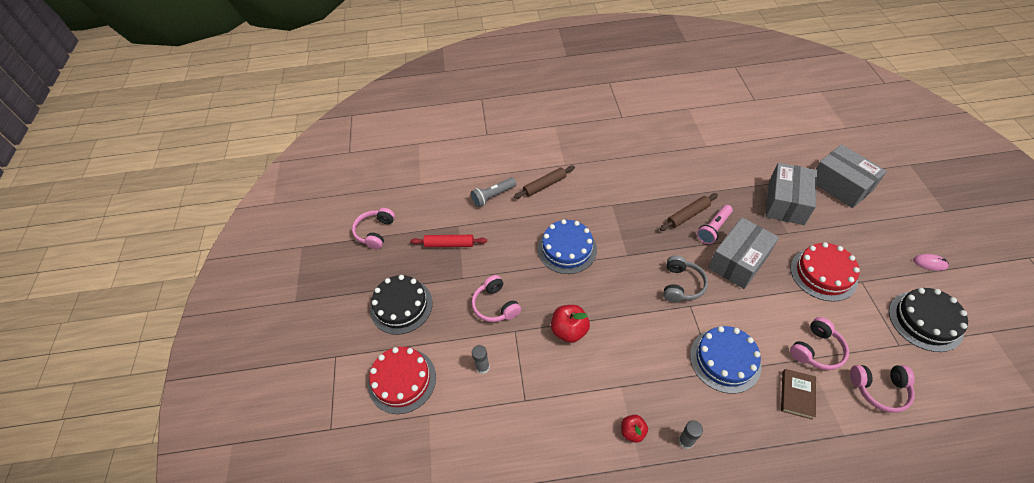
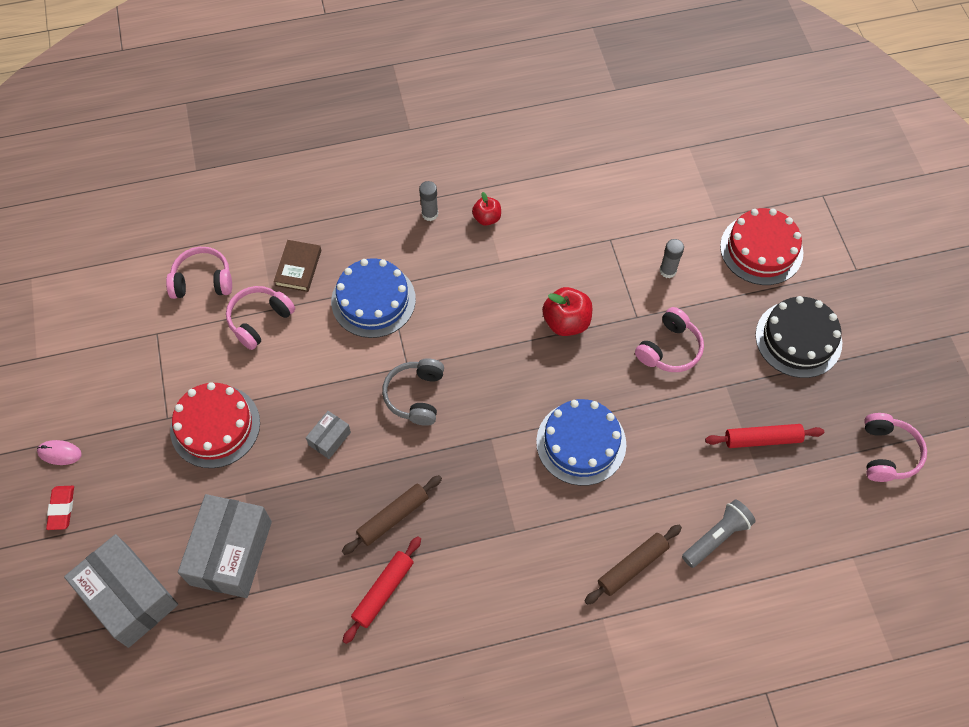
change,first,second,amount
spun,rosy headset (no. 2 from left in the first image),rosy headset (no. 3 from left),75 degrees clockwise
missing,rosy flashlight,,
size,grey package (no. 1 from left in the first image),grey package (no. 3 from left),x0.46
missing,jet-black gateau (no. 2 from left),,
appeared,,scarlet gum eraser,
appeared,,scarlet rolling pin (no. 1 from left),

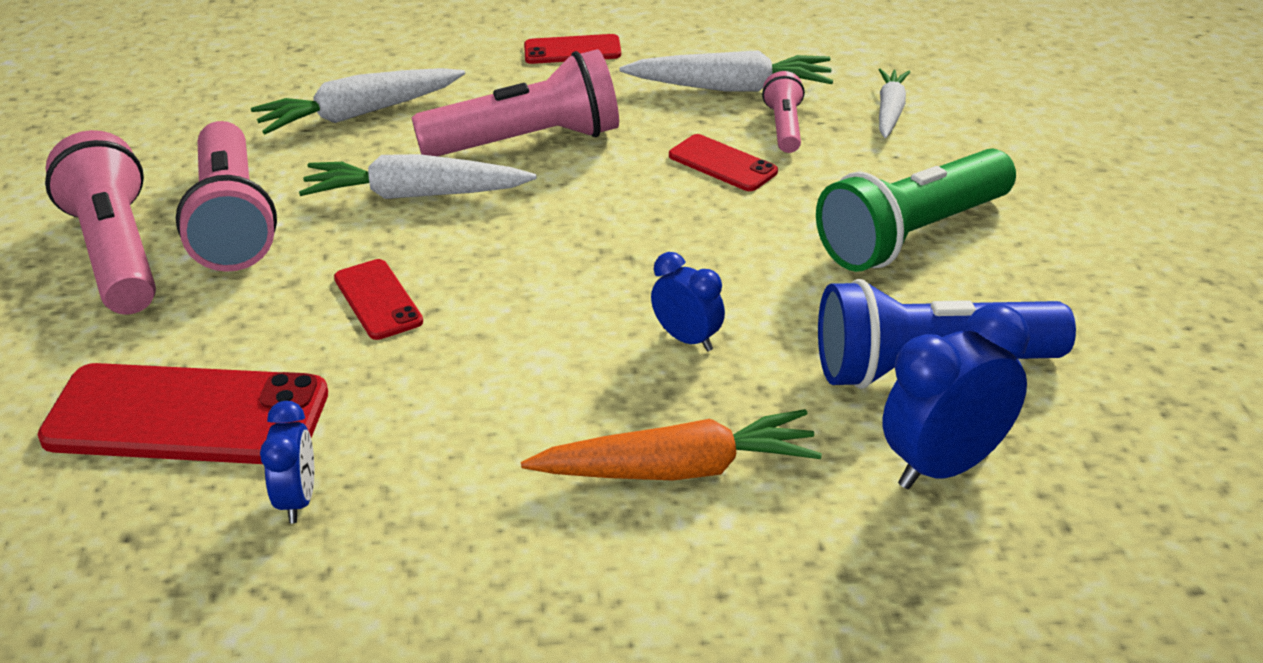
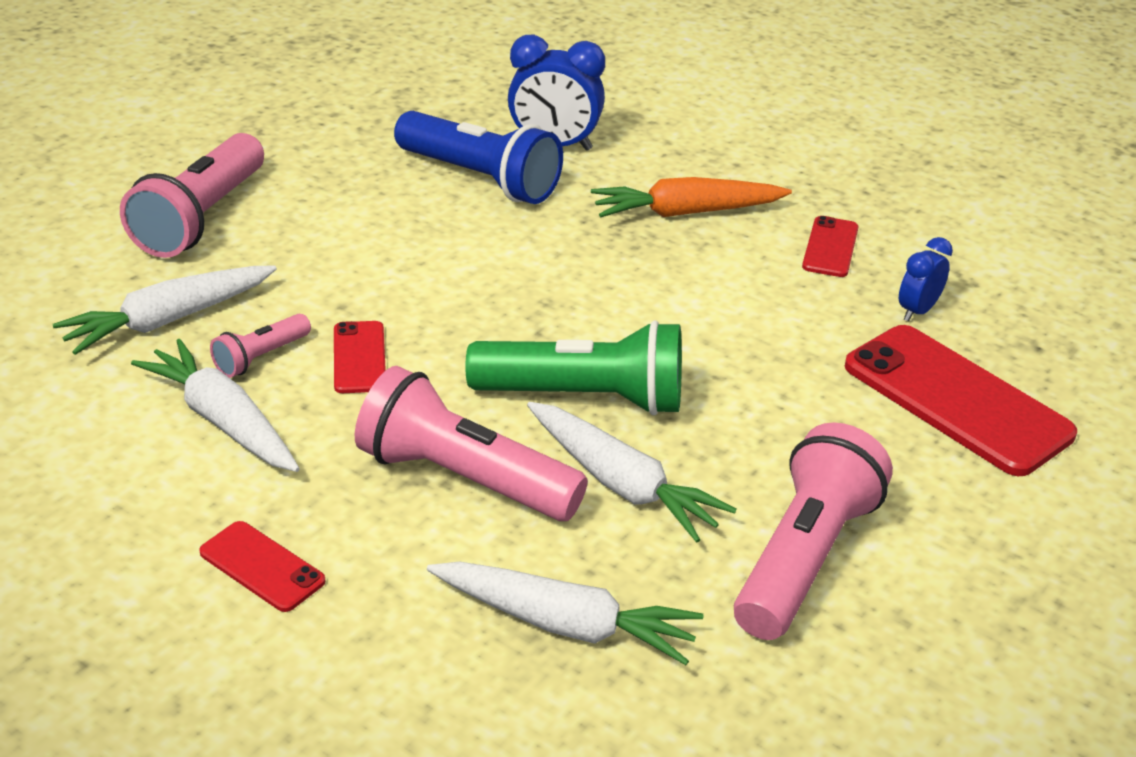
change,first,second,amount
relocated,rosy flashlight (no. 1 from left),,
relocated,scarlet phone (no. 2 from left in the first image),scarlet phone (no. 3 from left),
spun,orange toy carrot,,45 degrees counterclockwise
missing,royal blue clock (no. 2 from left),,
relocated,leaf-green flashlight,,
size,pure white toy carrot (no. 4 from left in the first image),pure white toy carrot (no. 1 from left),x1.63

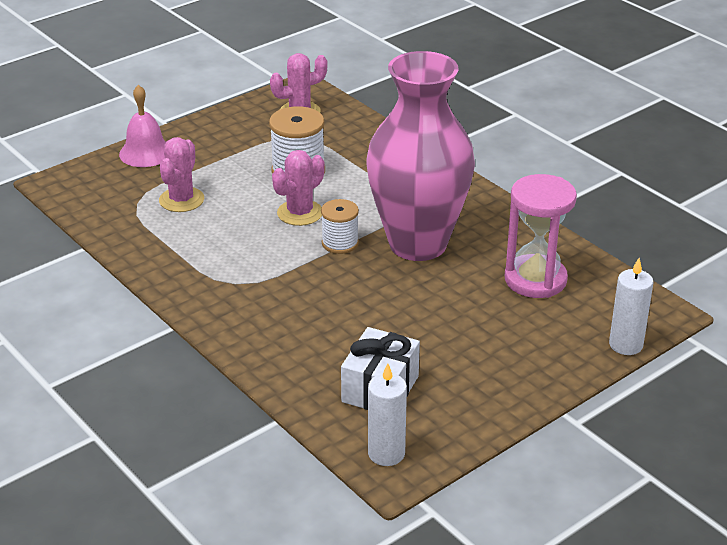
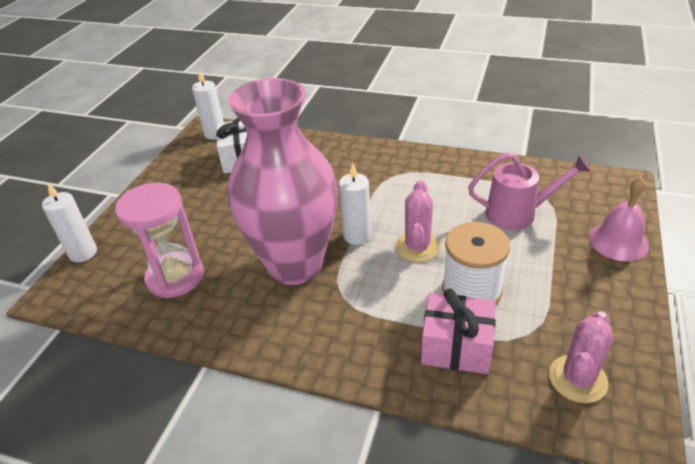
change,first,second,amount
exchanged,rosy prickly plant (no. 1 from left),rosy sprinkling can,
exchanged,pure white reel of thread (no. 2 from left),pure white pillar candle (no. 3 from left),
appeared,,rosy gift,

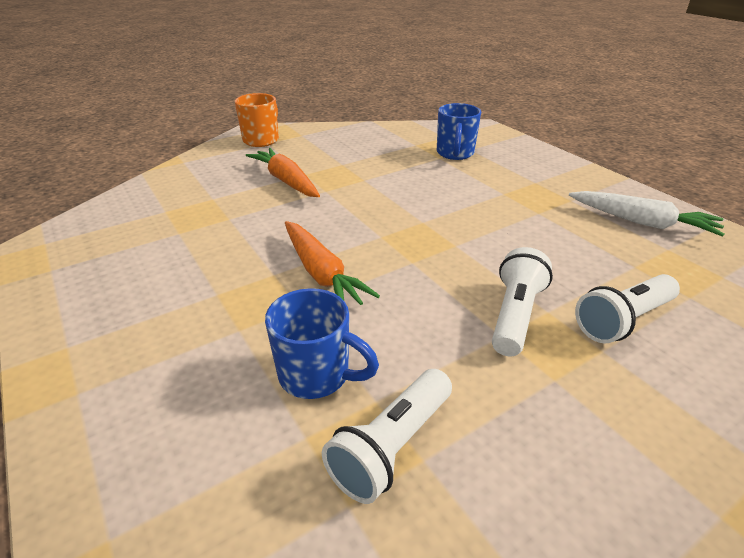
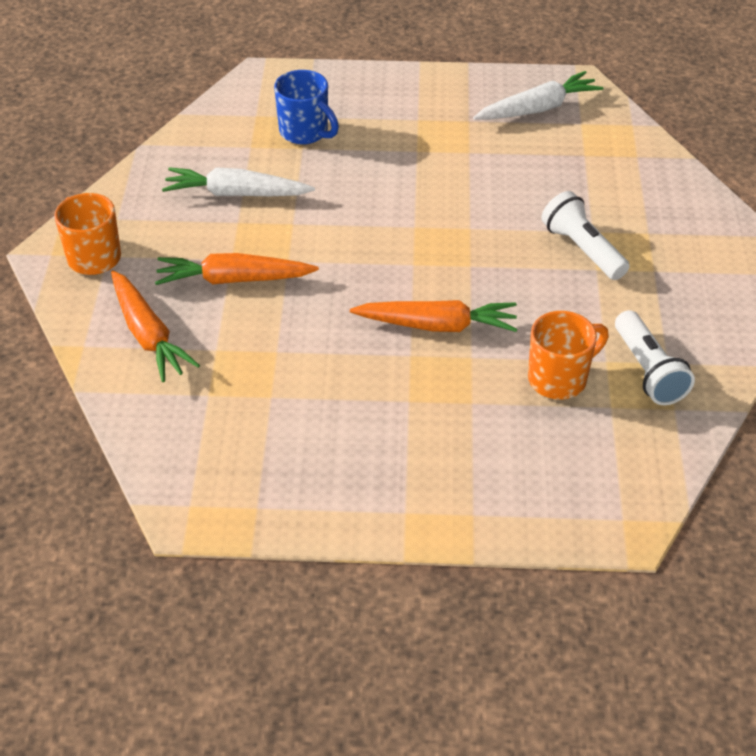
change,first,second,amount
colour,royal blue coffee mug (no. 1 from left),orange coffee mug (no. 2 from left),
missing,pure white flashlight (no. 3 from left),,
appeared,,orange toy carrot (no. 1 from left),
appeared,,pure white toy carrot (no. 1 from left),

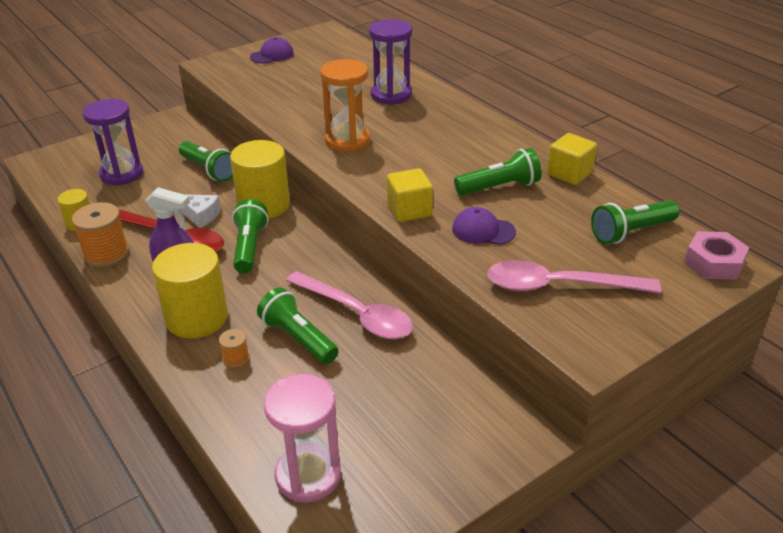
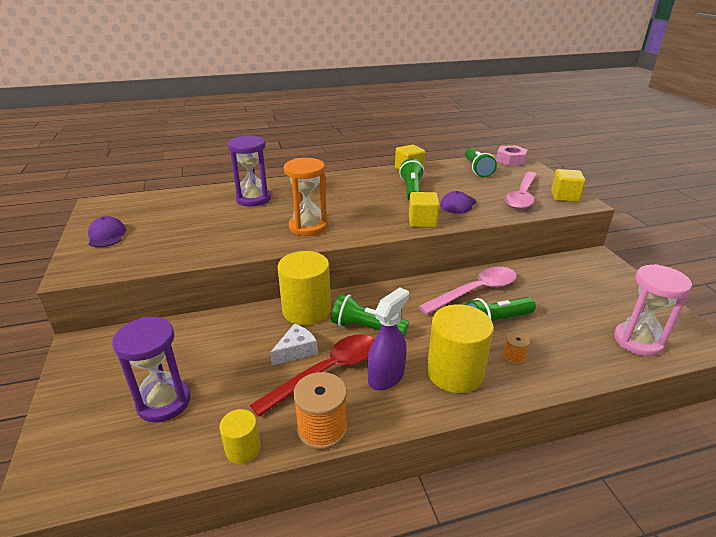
change,first,second,amount
missing,leaf-green flashlight (no. 1 from left),,
appeared,,yellow cube (no. 3 from left),

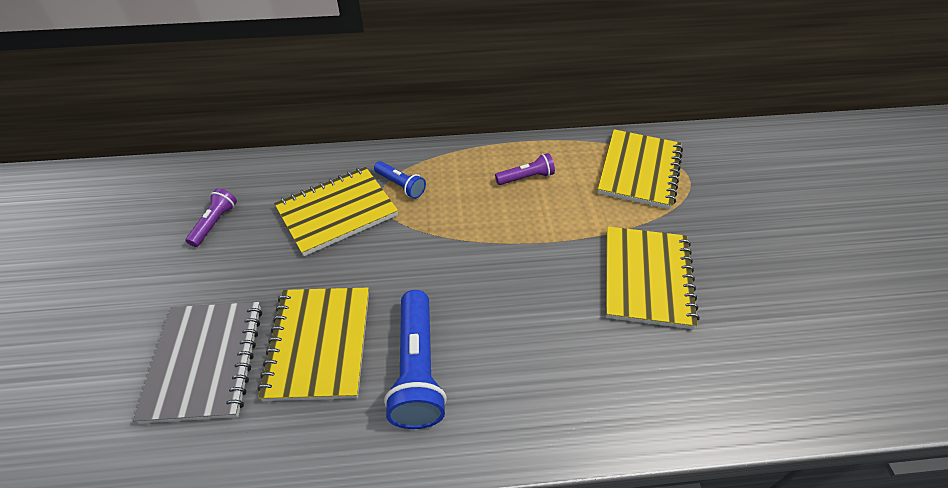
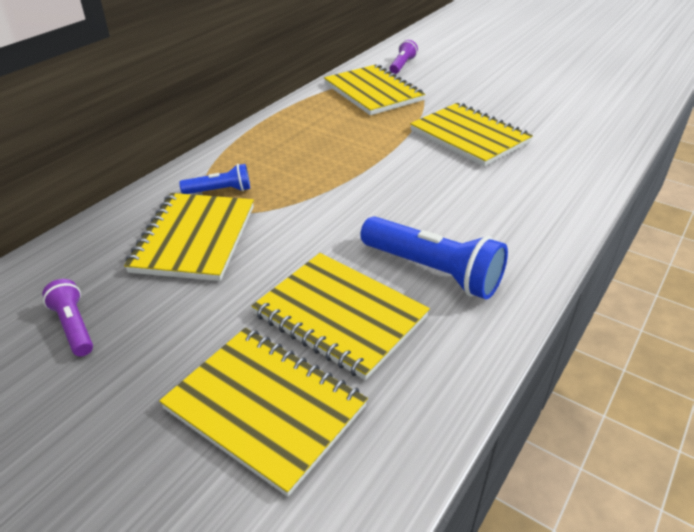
change,first,second,amount
colour,grey notebook,yellow notebook (no. 2 from left),
relocated,purple flashlight (no. 2 from left),,

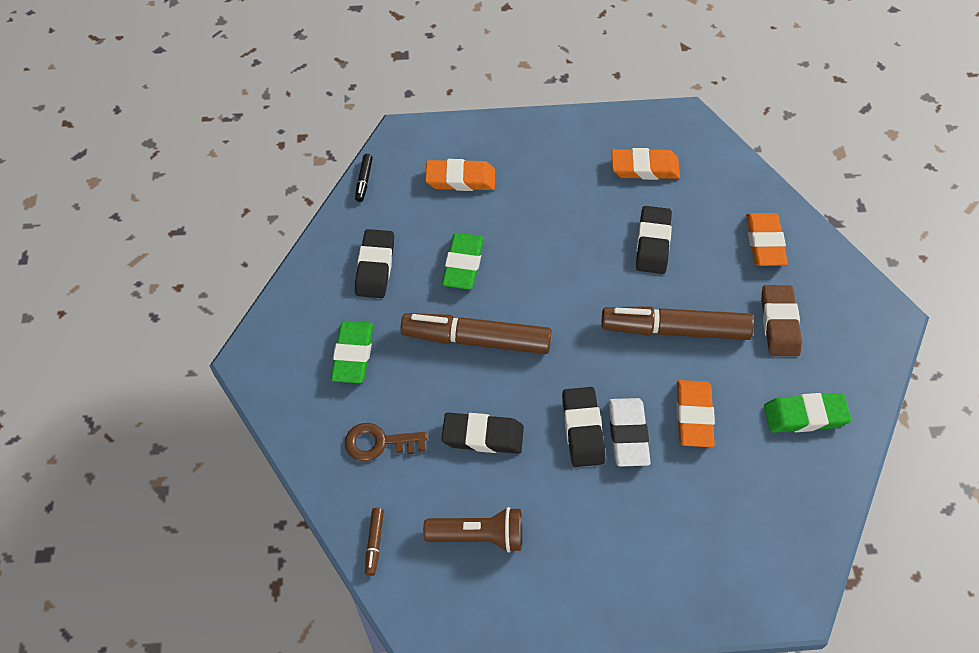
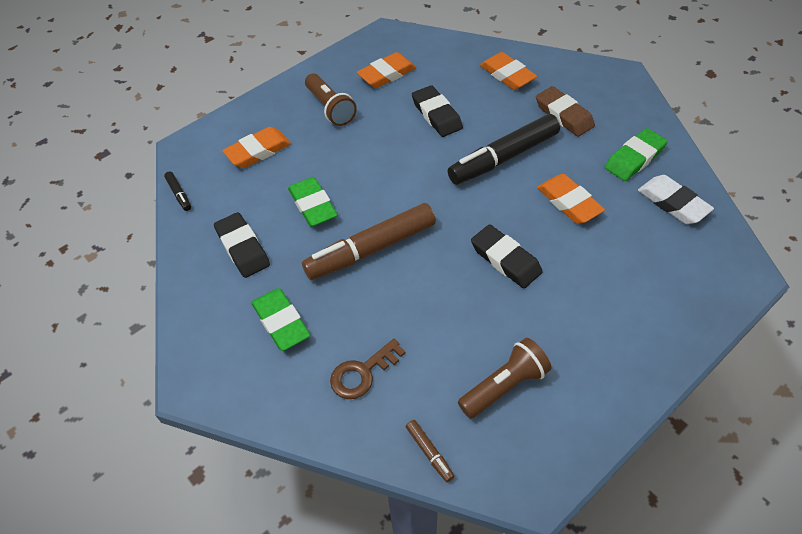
change,first,second,amount
missing,jet-black gum eraser (no. 2 from left),,
colour,brown marker pen (no. 3 from left),jet-black marker pen (no. 2 from left),
relocated,pure white gum eraser,,
appeared,,brown flashlight (no. 1 from left),

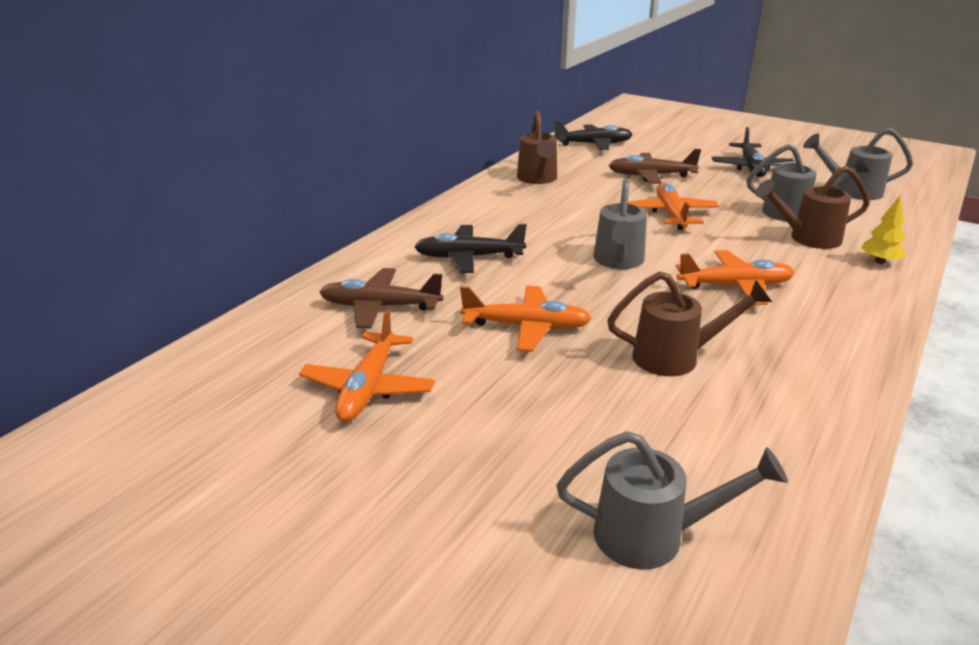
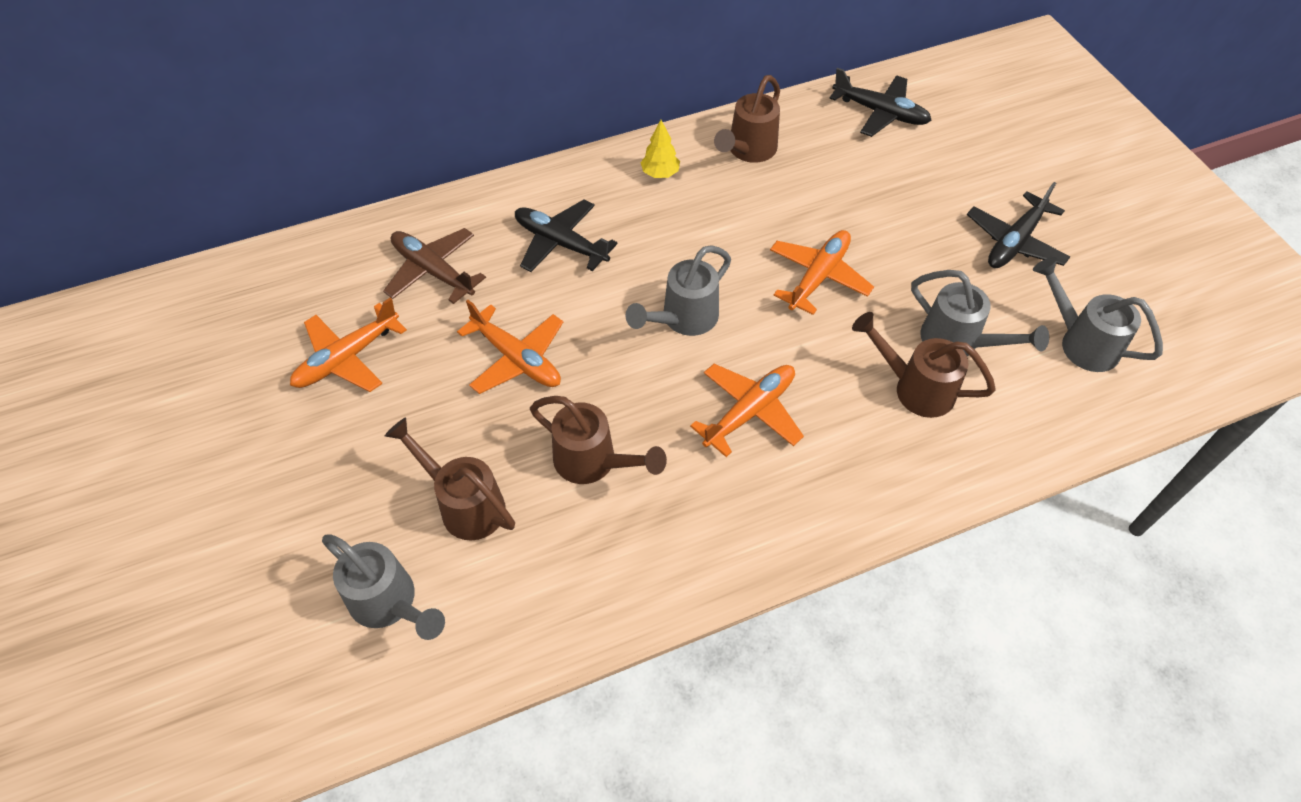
change,first,second,amount
missing,brown aeroplane (no. 2 from left),,
spun,orange aeroplane (no. 4 from left in the first image),orange aeroplane (no. 3 from left),75 degrees counterclockwise
relocated,yellow toy tree,,
appeared,,brown sprinkling can (no. 1 from left),

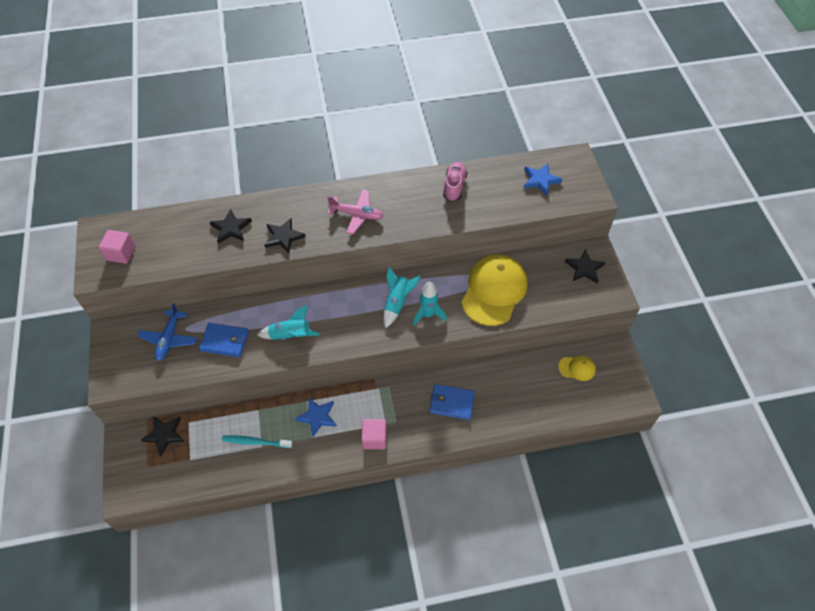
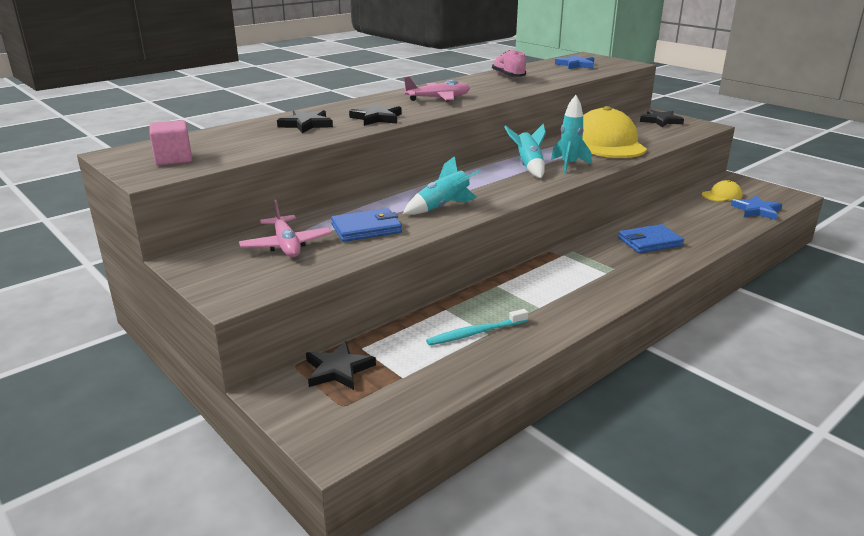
change,first,second,amount
colour,royal blue aeroplane,rosy aeroplane (no. 1 from left),
relocated,royal blue star shape (no. 1 from left in the first image),royal blue star shape (no. 2 from left),
missing,rosy cube (no. 2 from left),,

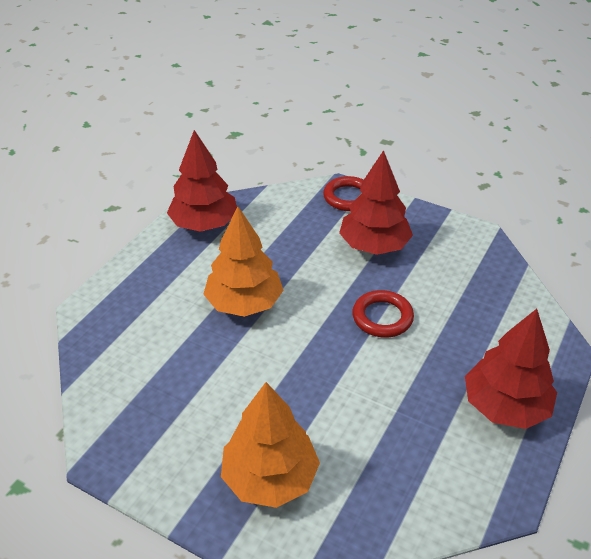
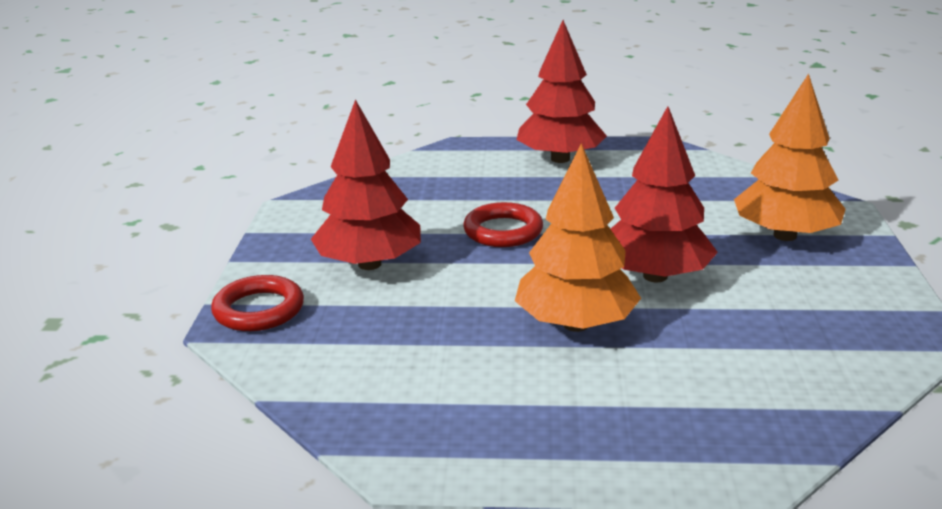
change,first,second,amount
relocated,scarlet toy tree (no. 1 from left in the first image),scarlet toy tree (no. 3 from left),

